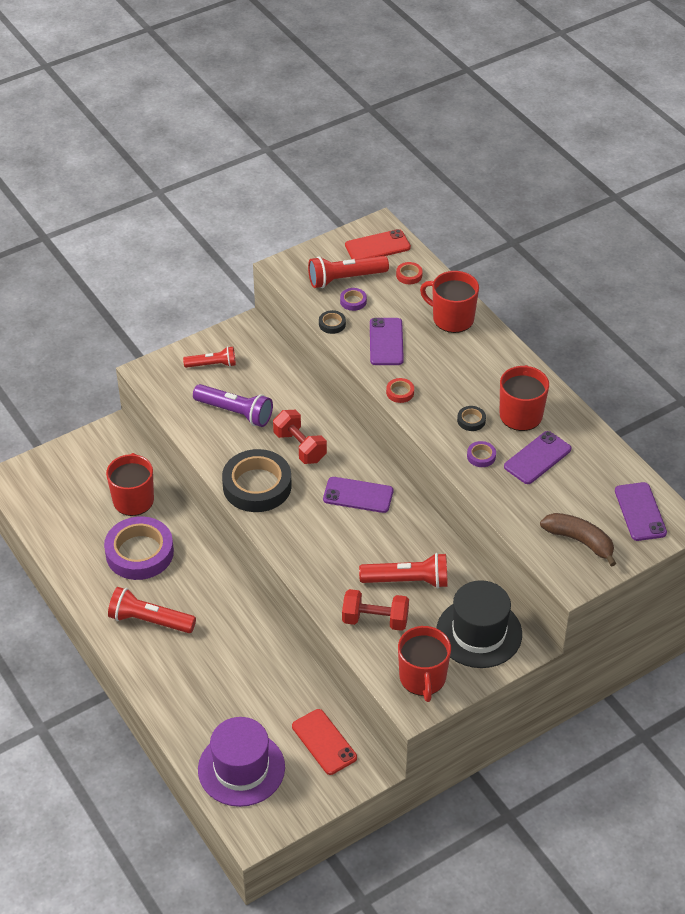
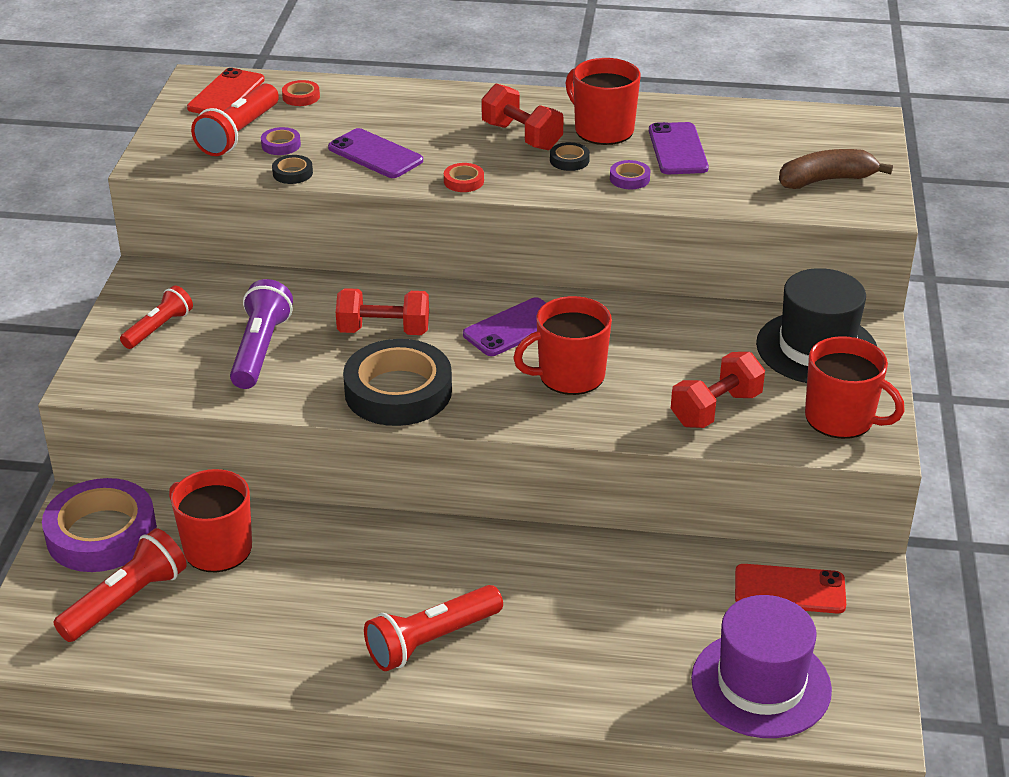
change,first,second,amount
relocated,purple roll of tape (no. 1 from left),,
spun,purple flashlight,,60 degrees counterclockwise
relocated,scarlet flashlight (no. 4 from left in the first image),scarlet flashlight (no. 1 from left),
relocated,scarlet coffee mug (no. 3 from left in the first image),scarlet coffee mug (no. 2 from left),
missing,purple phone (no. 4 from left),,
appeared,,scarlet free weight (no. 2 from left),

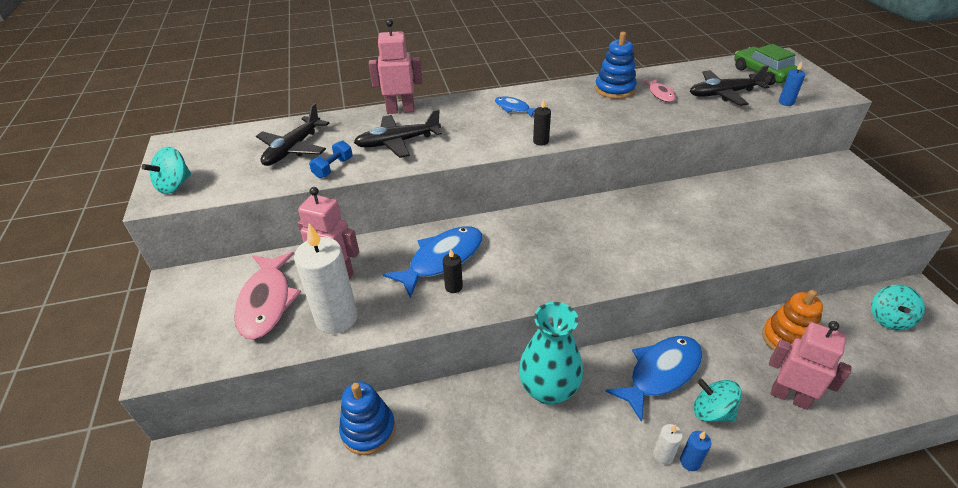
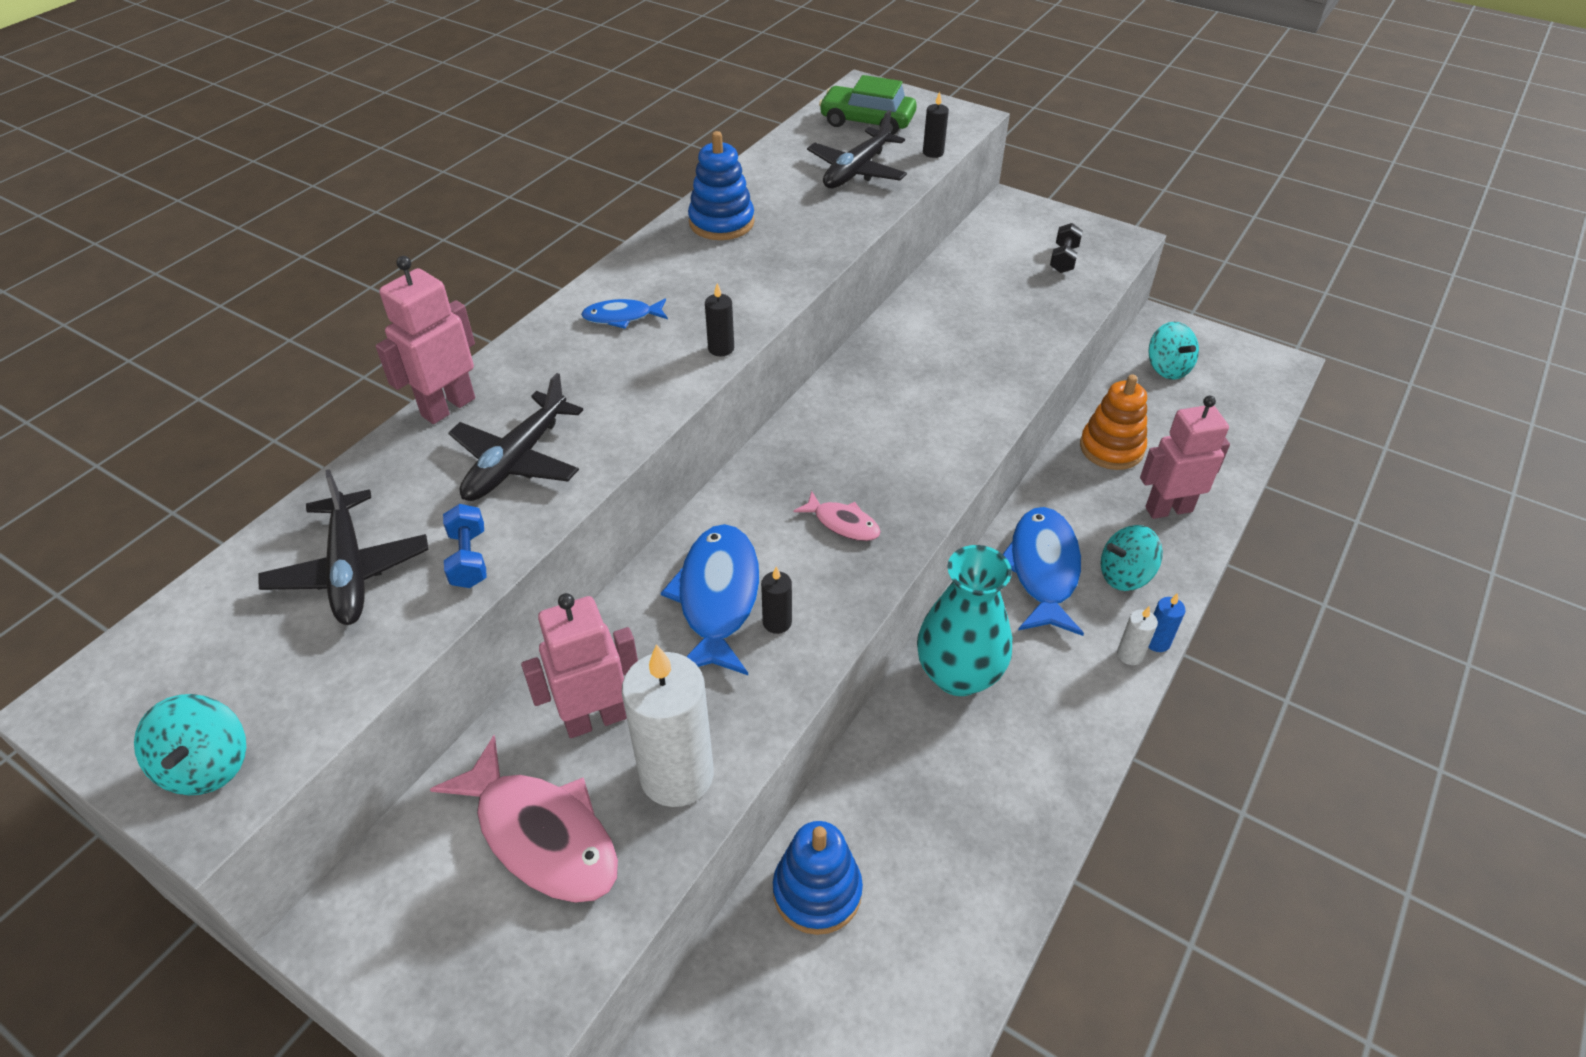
change,first,second,amount
relocated,rosy fish figure (no. 2 from left),,
colour,royal blue pillar candle (no. 2 from left),jet-black pillar candle (no. 3 from left),
appeared,,jet-black free weight,

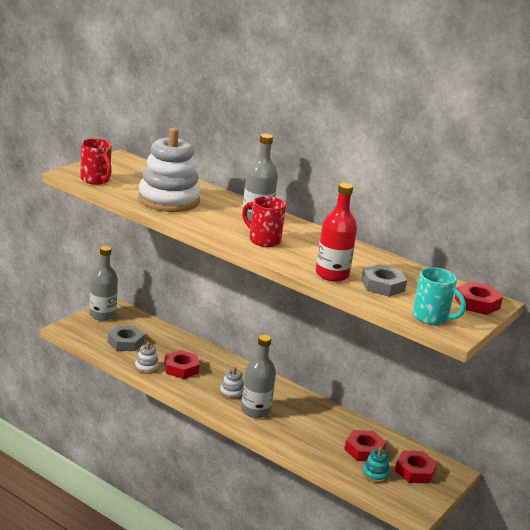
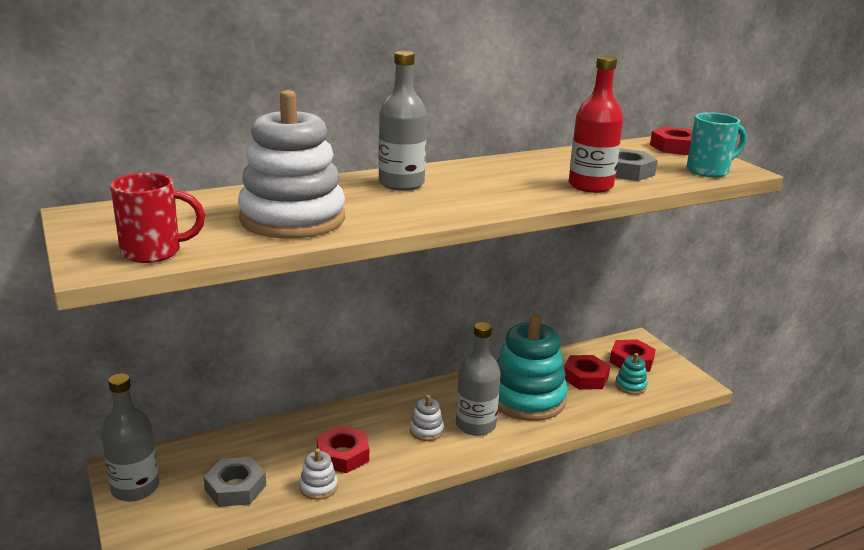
change,first,second,amount
missing,scarlet coffee mug (no. 2 from left),,
appeared,,aqua stacking rings (no. 1 from left),

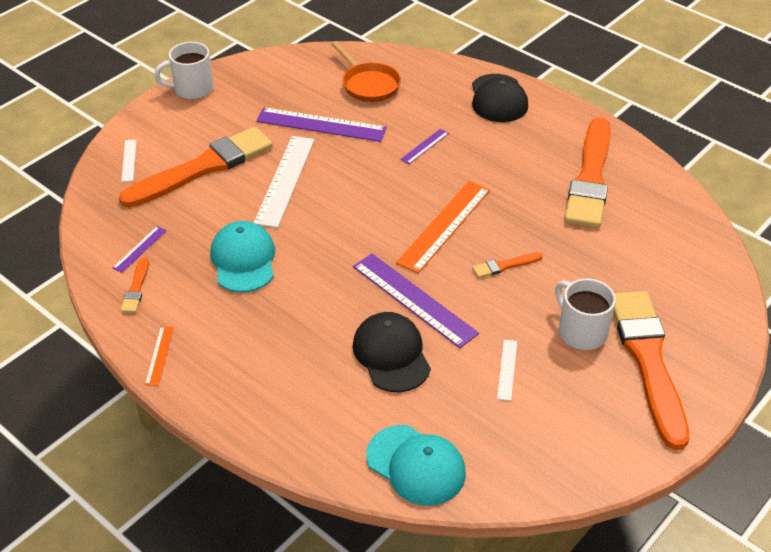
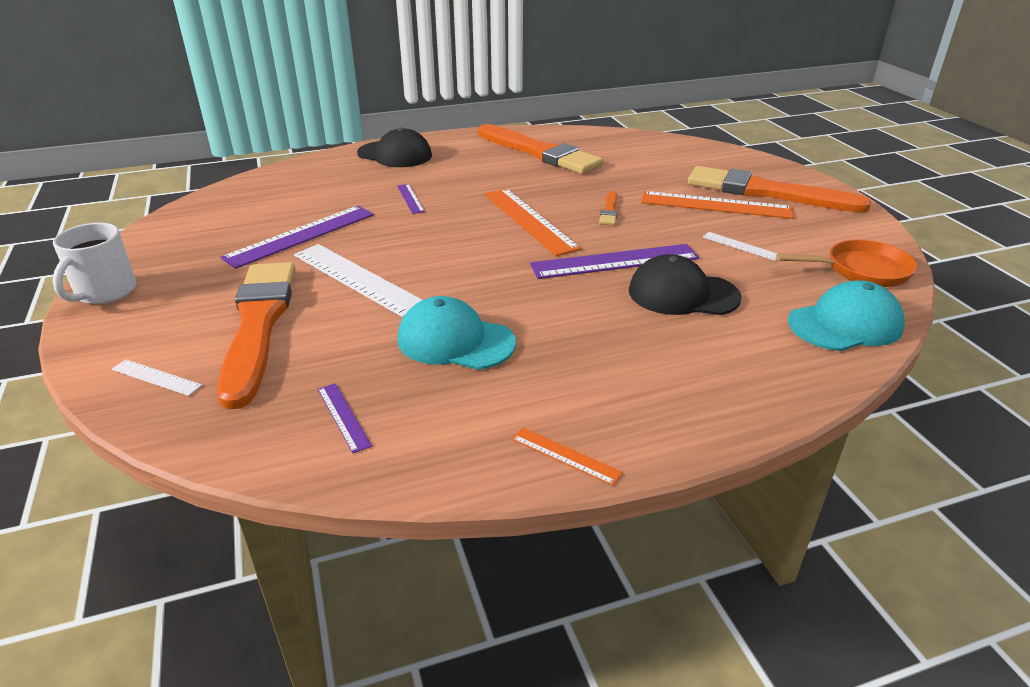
change,first,second,amount
missing,orange brush (no. 1 from left),,
relocated,orange skillet,,
exchanged,pure white coffee mug (no. 2 from left),orange ruler (no. 3 from left),

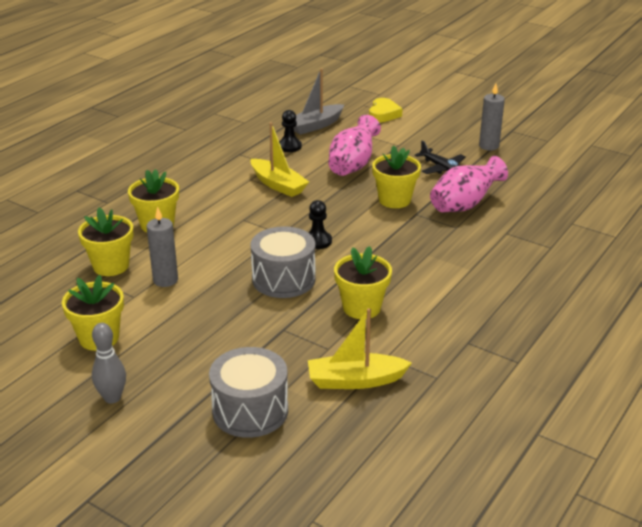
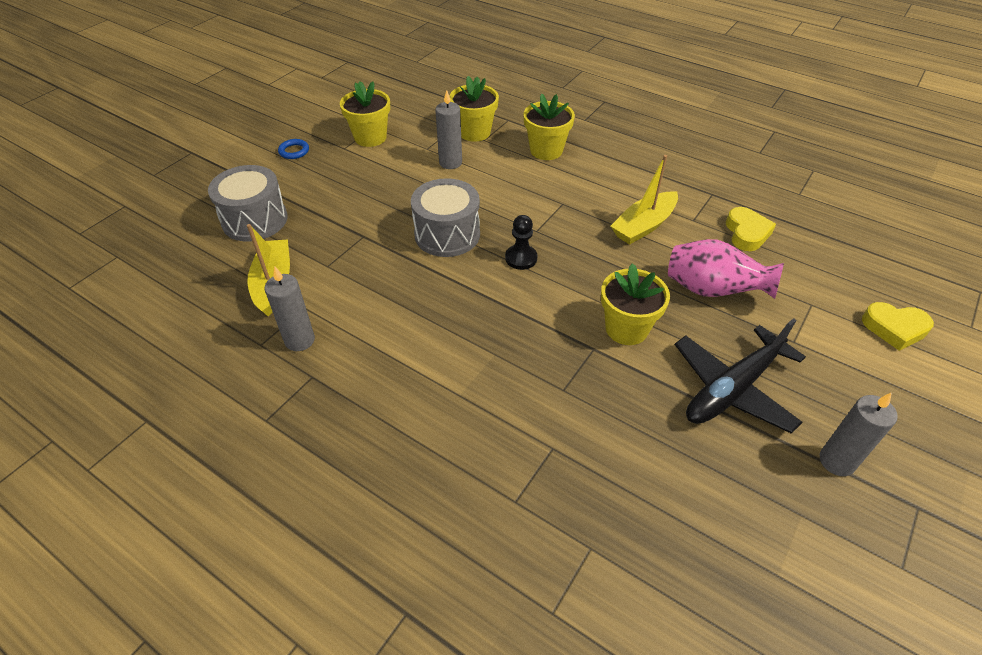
change,first,second,amount
exchanged,grey tenpin,royal blue hoop,
exchanged,jet-black pawn (no. 1 from left),yellow heart (no. 1 from left),
missing,grey sailboat,,
missing,yellow flower pot (no. 4 from left),,
size,jet-black aeroplane,,x1.64
missing,rosy flower vase (no. 2 from left),,
appeared,,grey pillar candle (no. 1 from left),

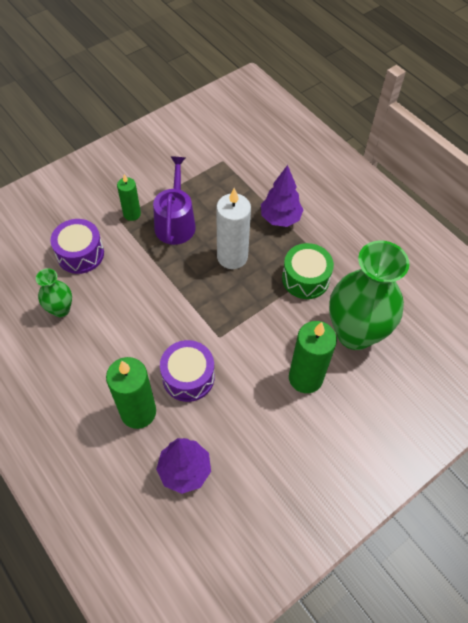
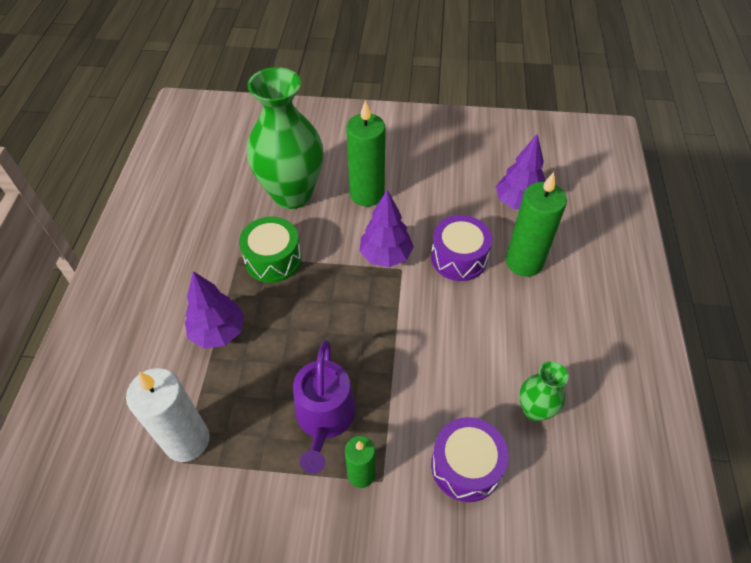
change,first,second,amount
spun,purple sprinkling can,,45 degrees counterclockwise
relocated,pure white pillar candle,,
appeared,,purple toy tree (no. 2 from left),

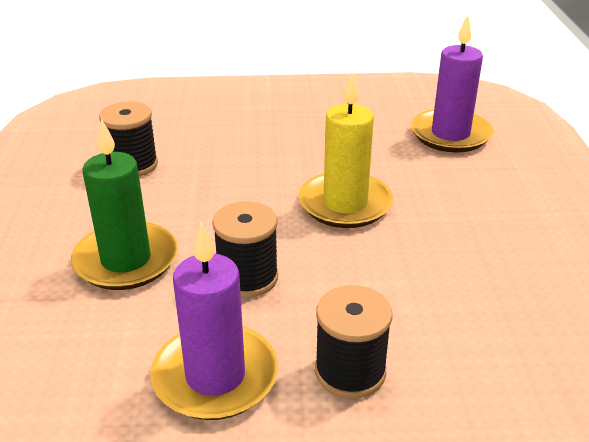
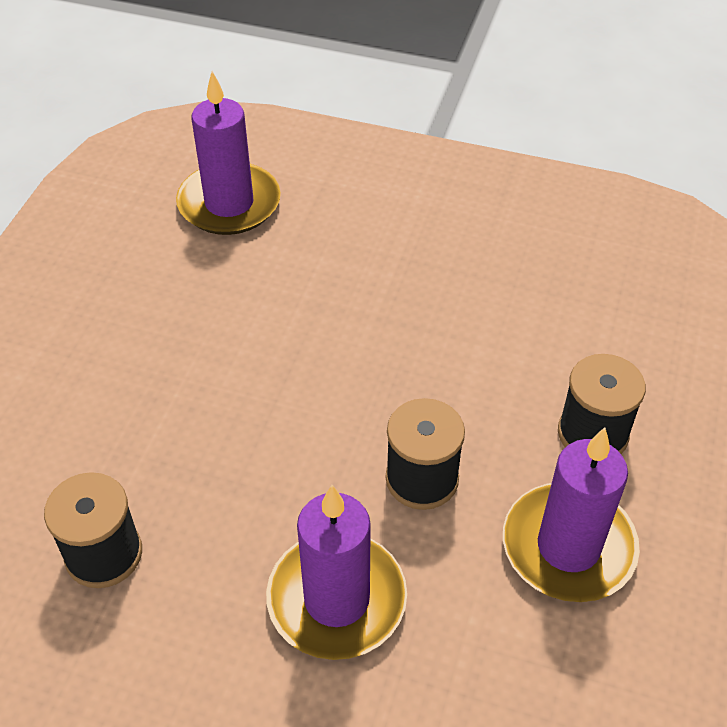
change,first,second,amount
colour,leaf-green pillar candle,purple pillar candle (no. 2 from left),
missing,yellow pillar candle,,

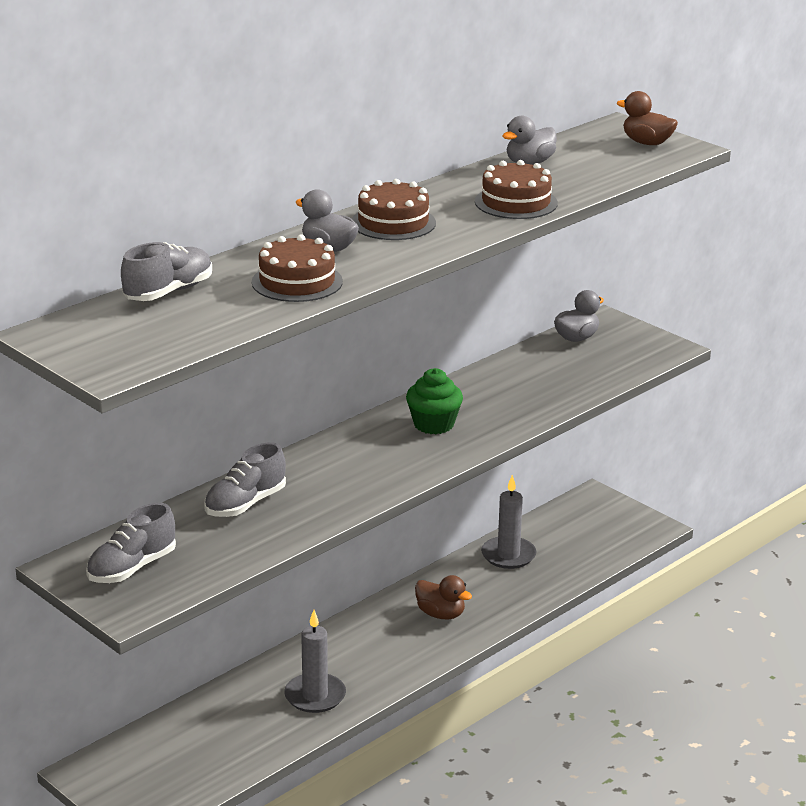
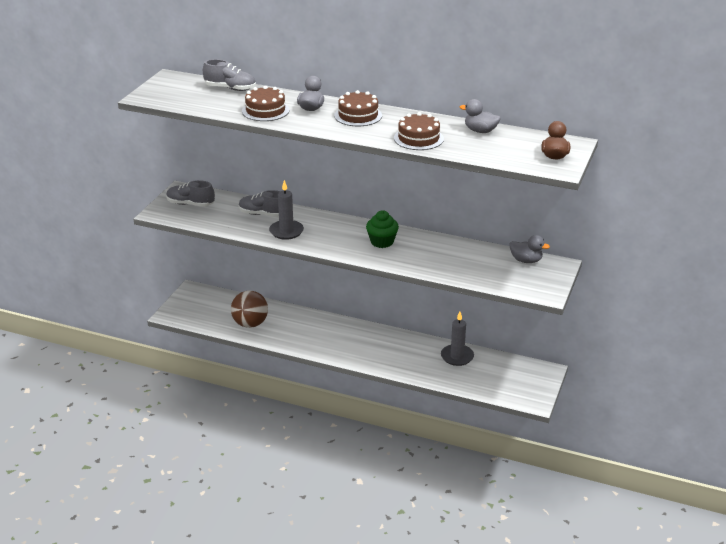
change,first,second,amount
relocated,grey pillar candle (no. 1 from left),,
missing,brown toy duck (no. 1 from left),,
appeared,,brown ball,

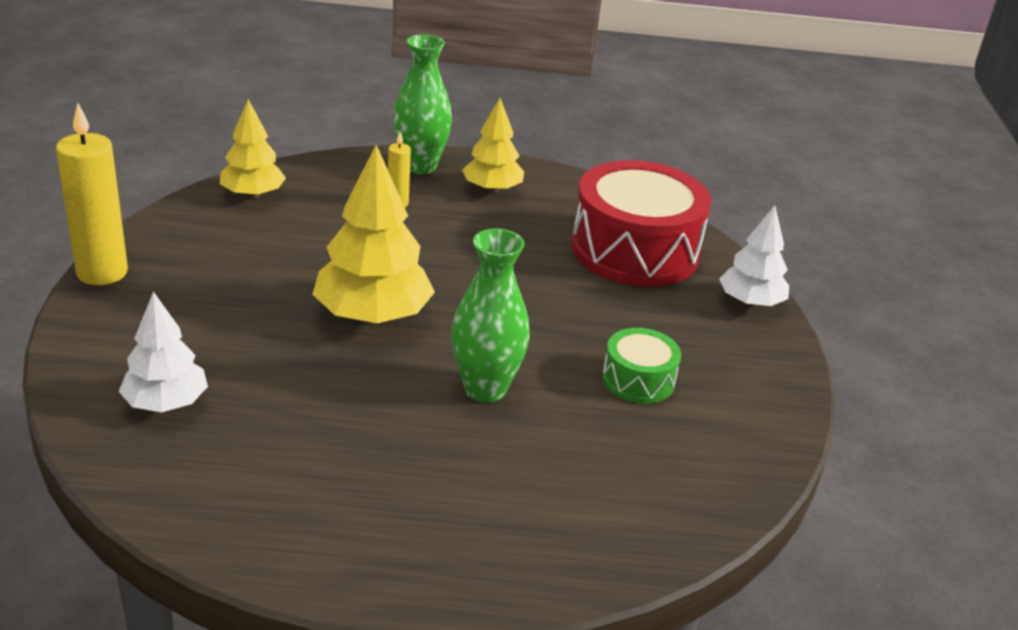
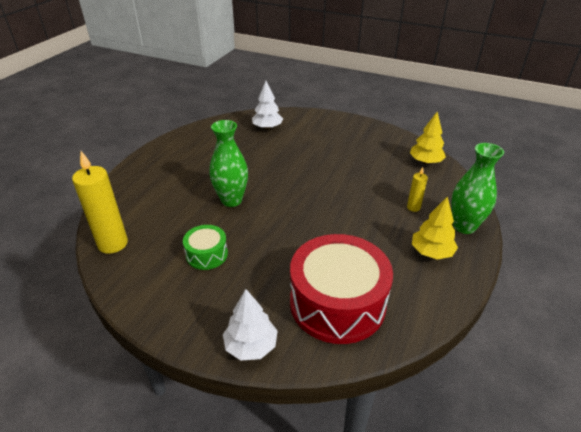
change,first,second,amount
relocated,yellow pillar candle (no. 1 from left),,
missing,yellow toy tree (no. 2 from left),,

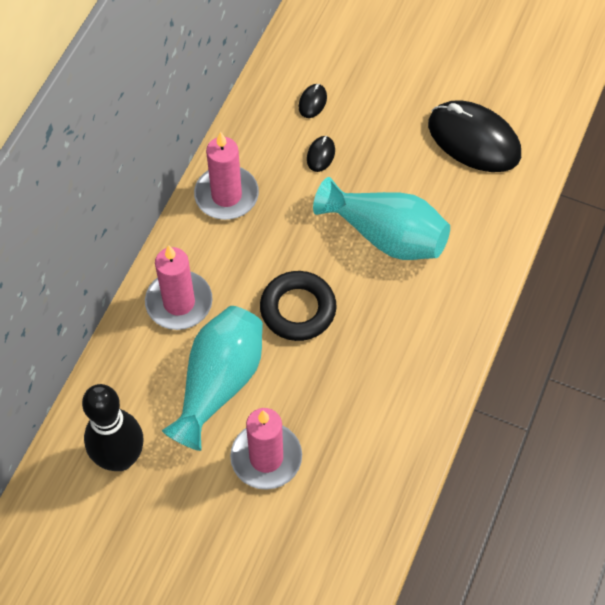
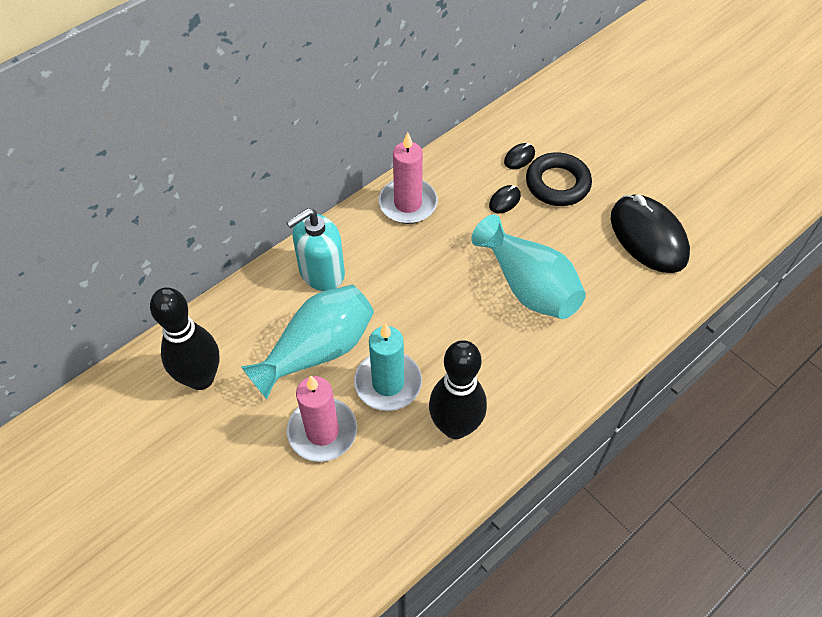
change,first,second,amount
exchanged,rosy pillar candle (no. 1 from left),aqua soap dispenser,
relocated,jet-black hoop,,
appeared,,aqua pillar candle,
appeared,,jet-black tenpin (no. 2 from left),

